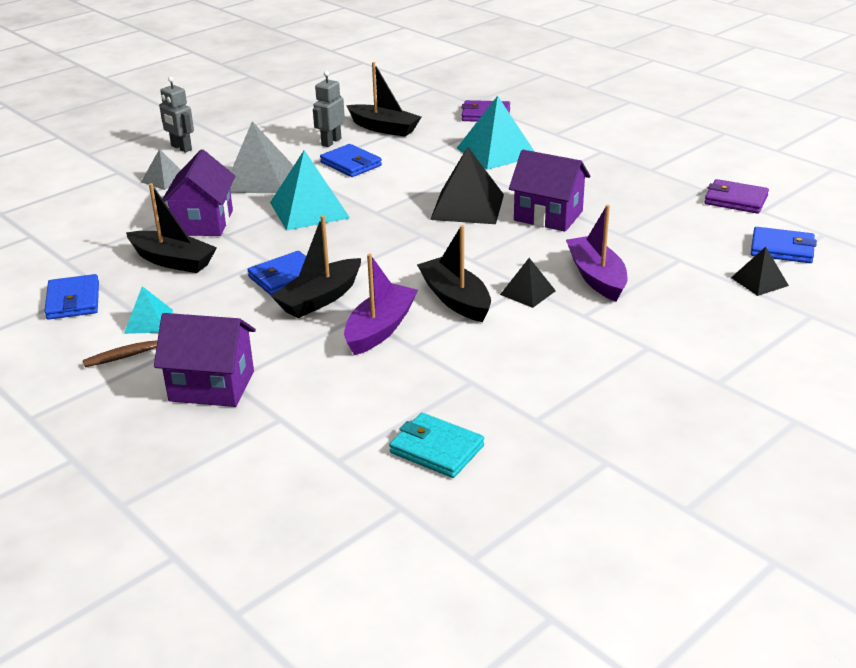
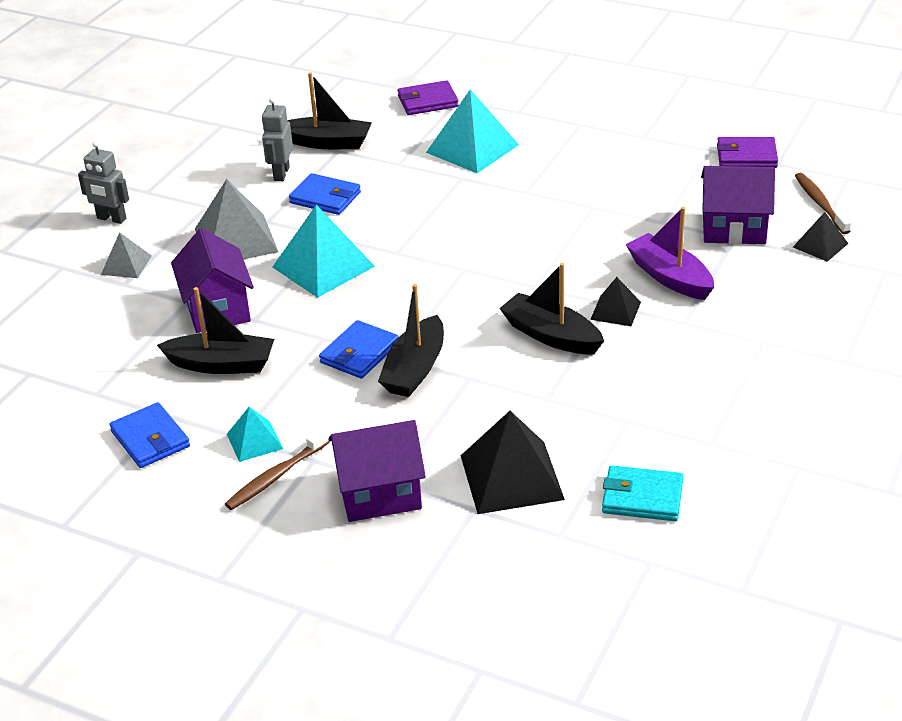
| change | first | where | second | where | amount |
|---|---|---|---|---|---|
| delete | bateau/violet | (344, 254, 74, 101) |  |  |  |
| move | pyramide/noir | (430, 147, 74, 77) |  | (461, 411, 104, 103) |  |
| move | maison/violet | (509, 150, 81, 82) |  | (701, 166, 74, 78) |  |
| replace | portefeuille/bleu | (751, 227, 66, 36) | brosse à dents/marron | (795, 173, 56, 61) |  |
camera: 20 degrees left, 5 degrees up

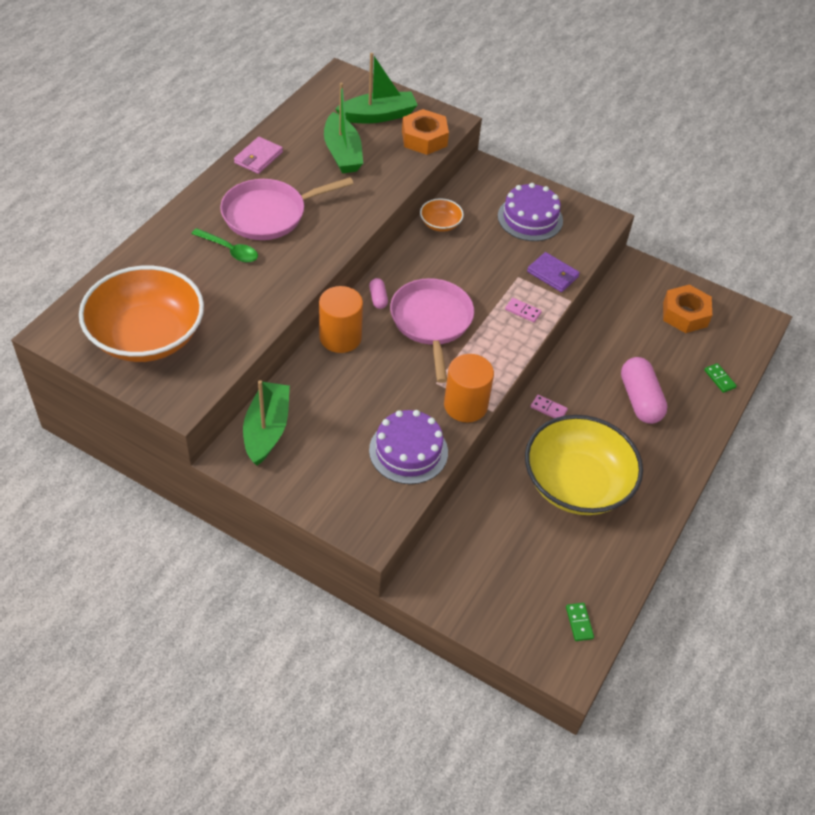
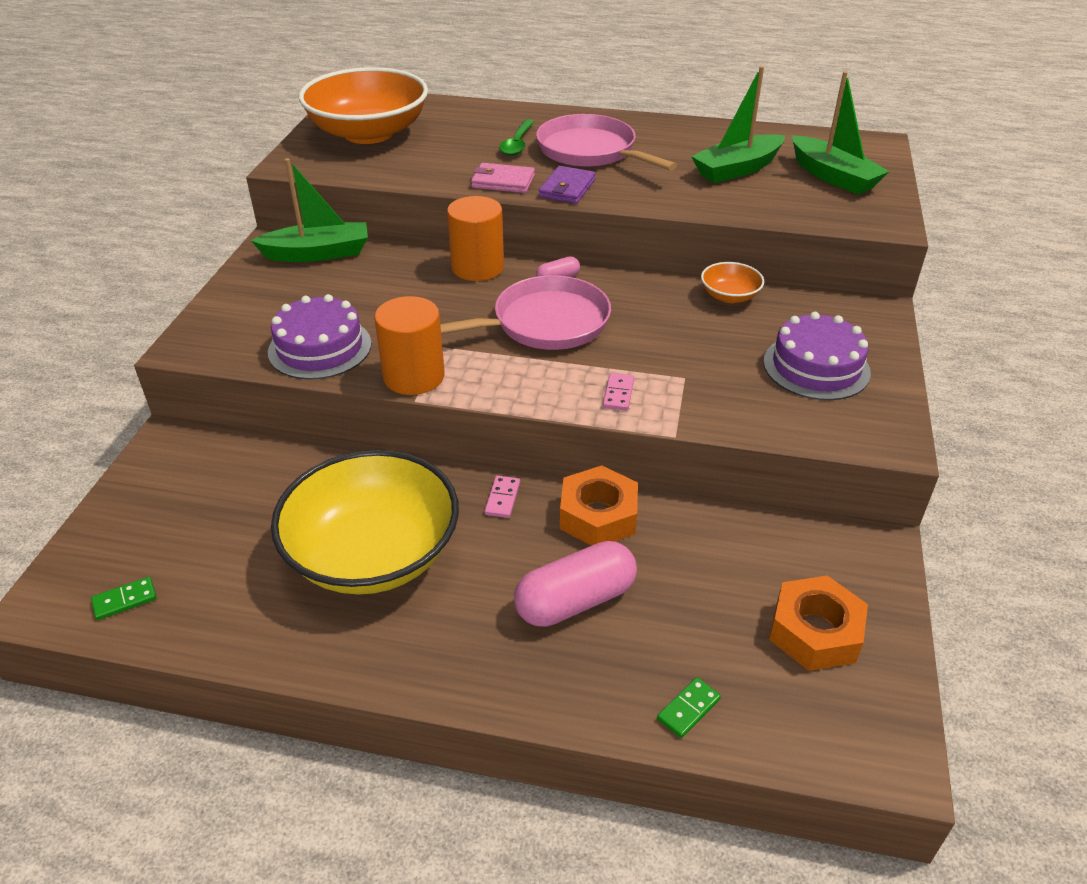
| change | first | where | second | where | amount |
|---|---|---|---|---|---|
| move | portefeuille/rose | (234, 137, 49, 37) |  | (471, 163, 64, 30) |  |
| move | écrou/orange | (402, 109, 47, 46) |  | (560, 465, 78, 81) |  |
| move | portefeuille/violet | (527, 252, 53, 40) |  | (539, 166, 57, 38) |  |
camera: 75 degrees right, 10 degrees down

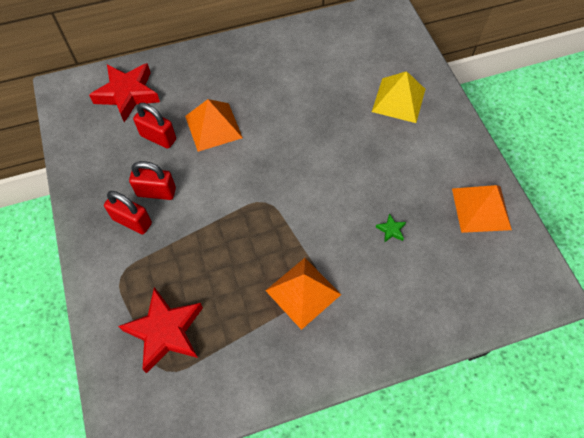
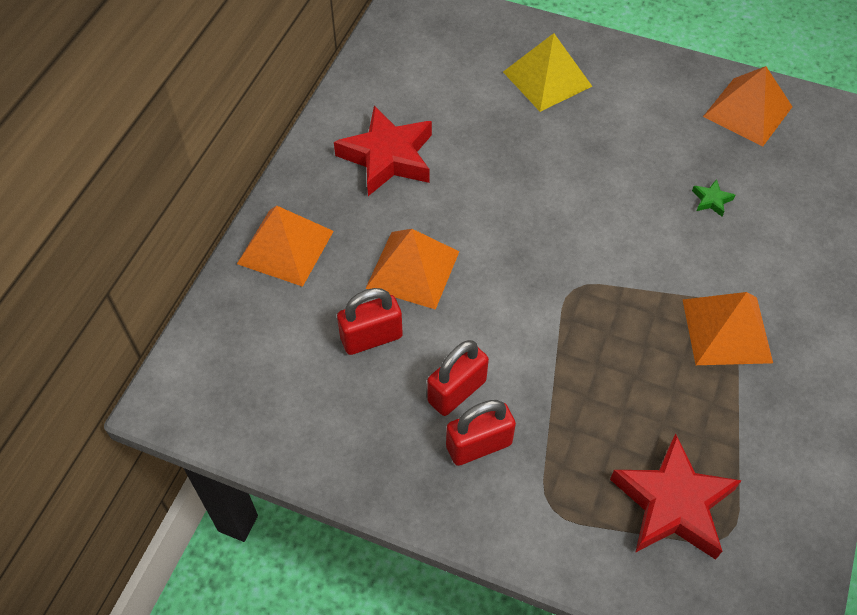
| change | first | where | second | where | amount |
|---|---|---|---|---|---|
| move | étoile/rouge | (89, 63, 71, 59) |  | (334, 106, 98, 90) |  |
| insert |  |  | pyramide/orange | (237, 206, 97, 81) |  |
camera: 50 degrees left, 5 degrees down

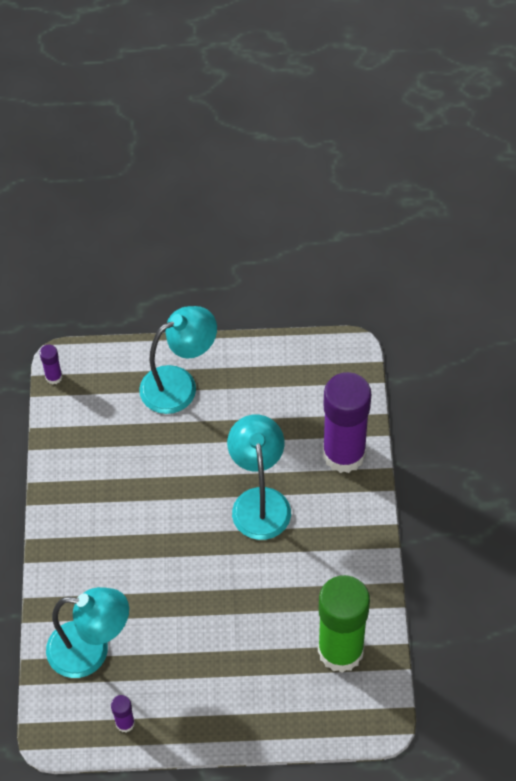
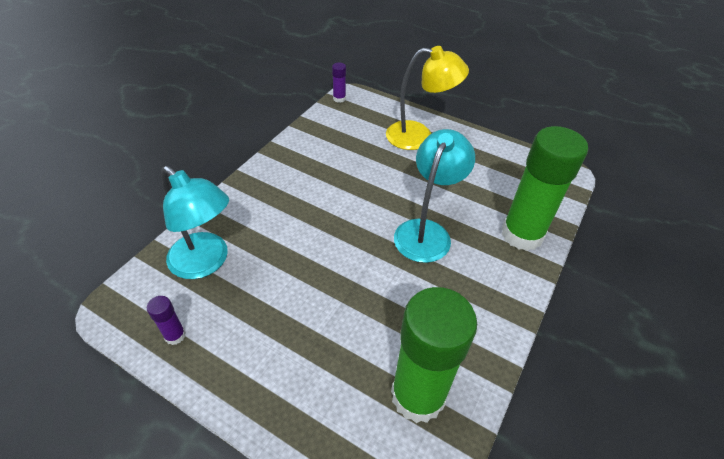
| change | first | where | second | where | amount |
|---|---|---|---|---|---|
| recolor | lampe/turquoise | (139, 306, 78, 108) | lampe/jaune | (386, 46, 83, 104) |  |
| recolor | bâton de colle/violet | (323, 372, 48, 101) | bâton de colle/vert | (502, 126, 86, 125) |  |
camera: 30 degrees right, 10 degrees down

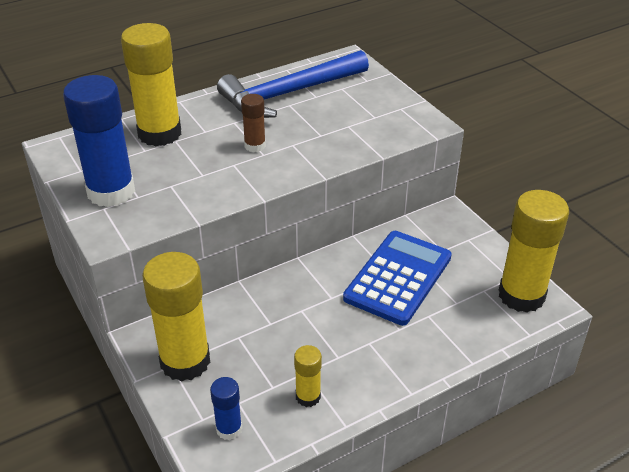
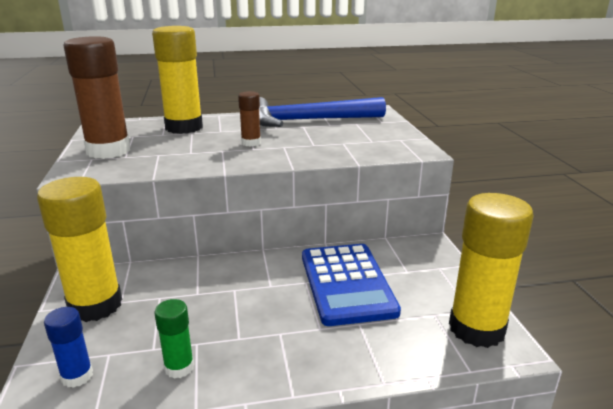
| change | first | where | second | where | amount |
|---|---|---|---|---|---|
| recolor | bâton de colle/bleu | (63, 75, 72, 132) | bâton de colle/marron | (63, 36, 67, 123) |  |
| recolor | bâton de colle/jaune | (294, 345, 28, 62) | bâton de colle/vert | (154, 299, 40, 80) |  |
| rotate | calculatrice/bleu | (343, 231, 109, 95) |  | (302, 244, 99, 82) | 120 degrees clockwise |
camera: 20 degrees right, 15 degrees down

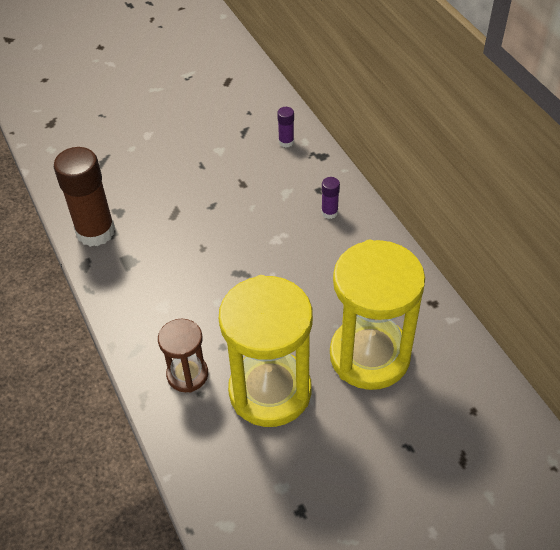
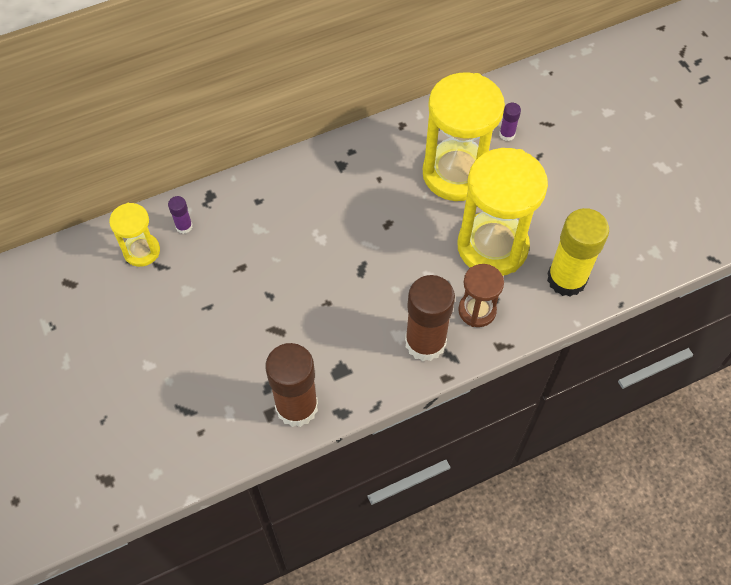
| change | first | where | second | where | amount |
|---|---|---|---|---|---|
| move | bâton de colle/violet | (321, 177, 19, 42) |  | (499, 103, 22, 38) |  |
| insert |  |  | sablier/jaune | (109, 203, 51, 64) |  |
| insert |  |  | bâton de colle/marron | (405, 275, 50, 86) |  |
| insert |  |  | bâton de colle/jaune | (547, 208, 62, 89) |  |
camera: 90 degrees left, 10 degrees up

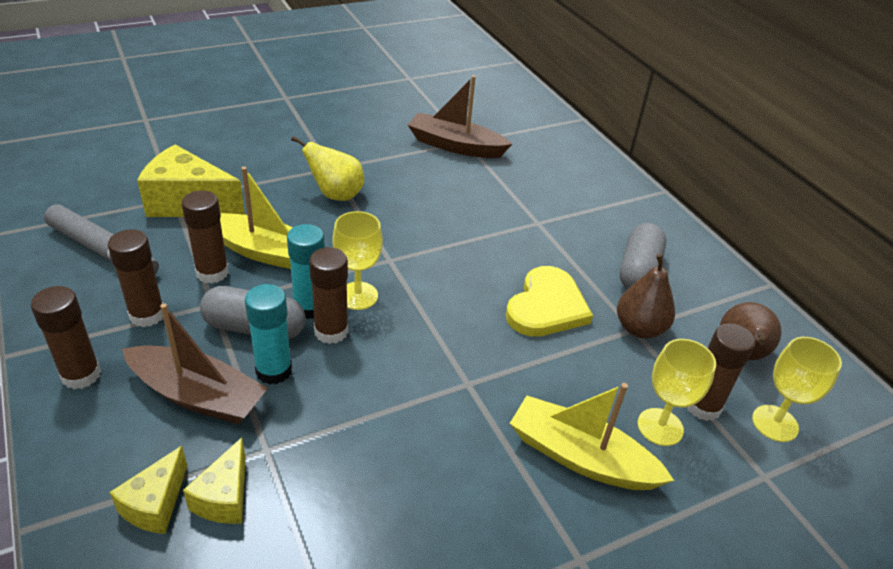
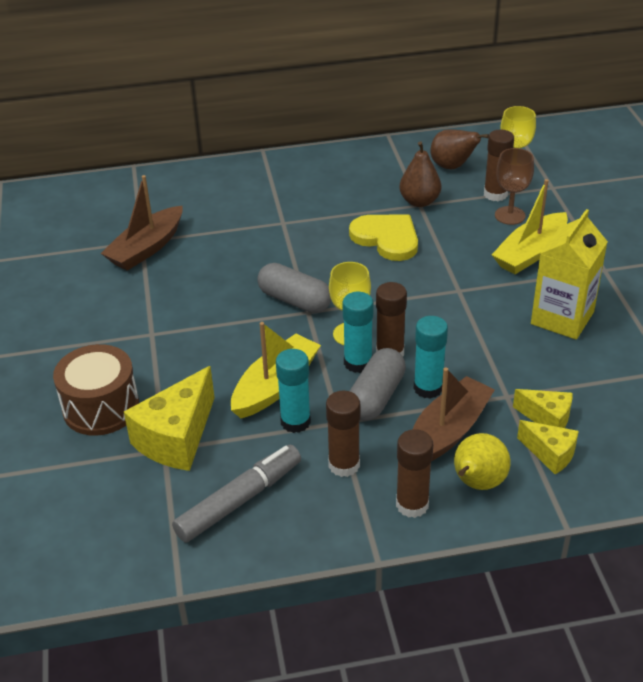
| change | first | where | second | where | amount |
|---|---|---|---|---|---|
| recolor | bâton de colle/marron | (182, 190, 47, 94) | bâton de colle/turquoise | (276, 349, 35, 84) |  |
| move | poire/jaune | (291, 136, 73, 65) |  | (454, 433, 56, 57) |  |
| move | gélule/gris | (620, 223, 46, 66) |  | (257, 263, 74, 50) |  |
| recolor | verre à pied/jaune | (637, 339, 79, 107) | verre à pied/marron | (495, 148, 39, 77) |  |
| insert |  |  | tambour/marron | (53, 344, 86, 92) |  |
| insert |  |  | brique de lait/jaune | (531, 209, 77, 131) |  |
camera: 70 degrees left, 0 degrees up

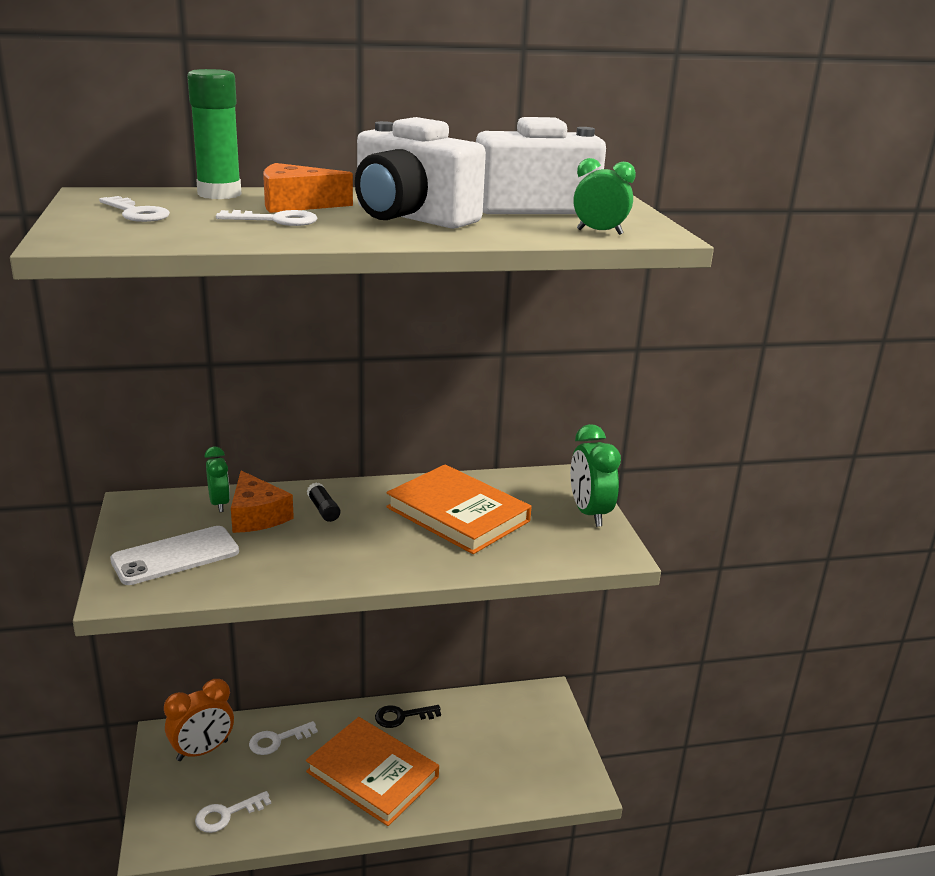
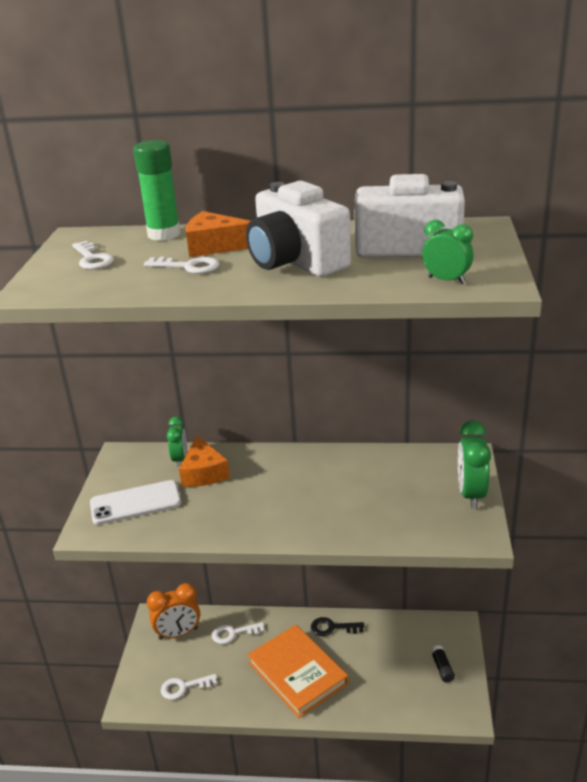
| change | first | where | second | where | amount |
|---|---|---|---|---|---|
| move | bâton de colle/noir | (307, 482, 33, 40) |  | (431, 645, 24, 38) |  |
| delete | livre/orange | (386, 464, 146, 90) |  |  |  |
camera: 20 degrees right, 5 degrees up

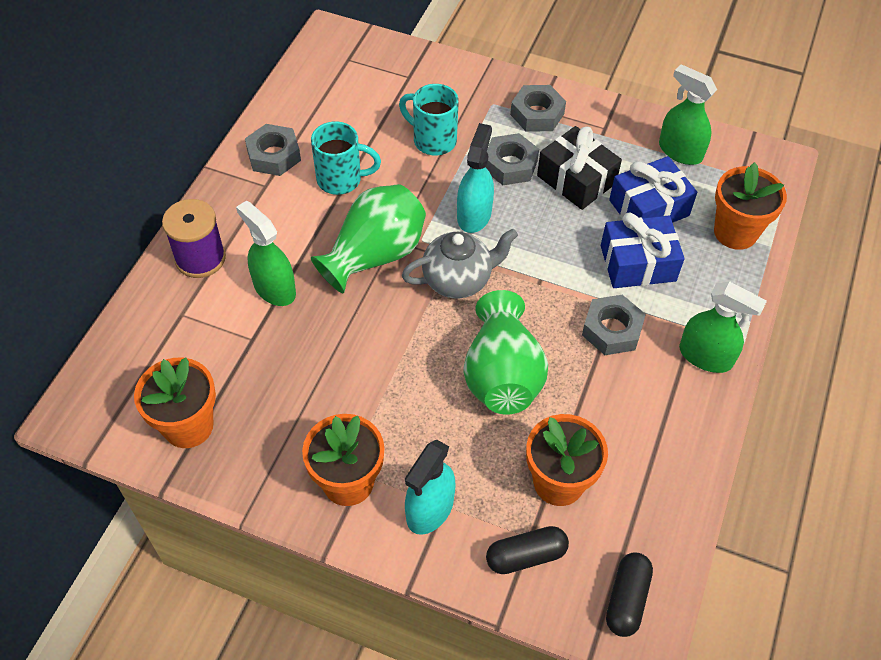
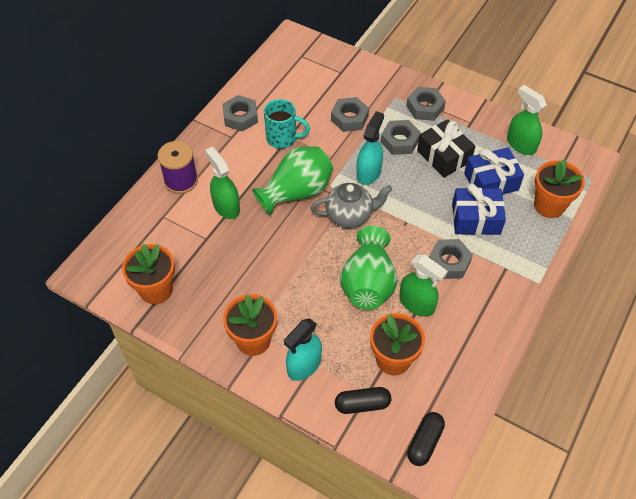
| change | first | where | second | where | amount |
|---|---|---|---|---|---|
| replace | tasse/turquoise | (399, 84, 60, 72) | écrou/gris | (331, 97, 38, 35) |  |
| move | vaporisateur/vert | (679, 281, 88, 92) |  | (399, 254, 49, 63) |  |
camera: 10 degrees right, 0 degrees up

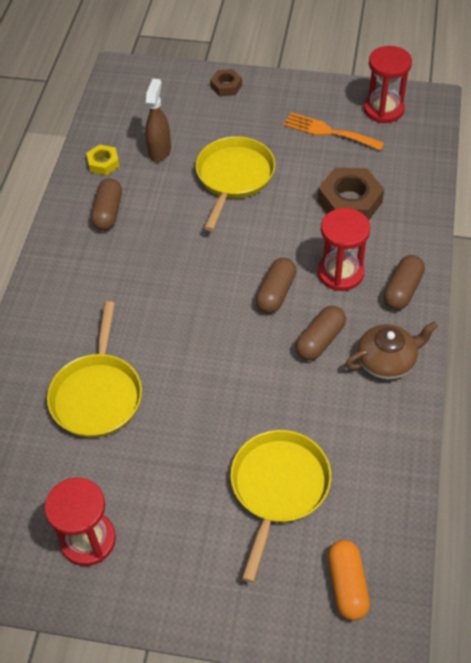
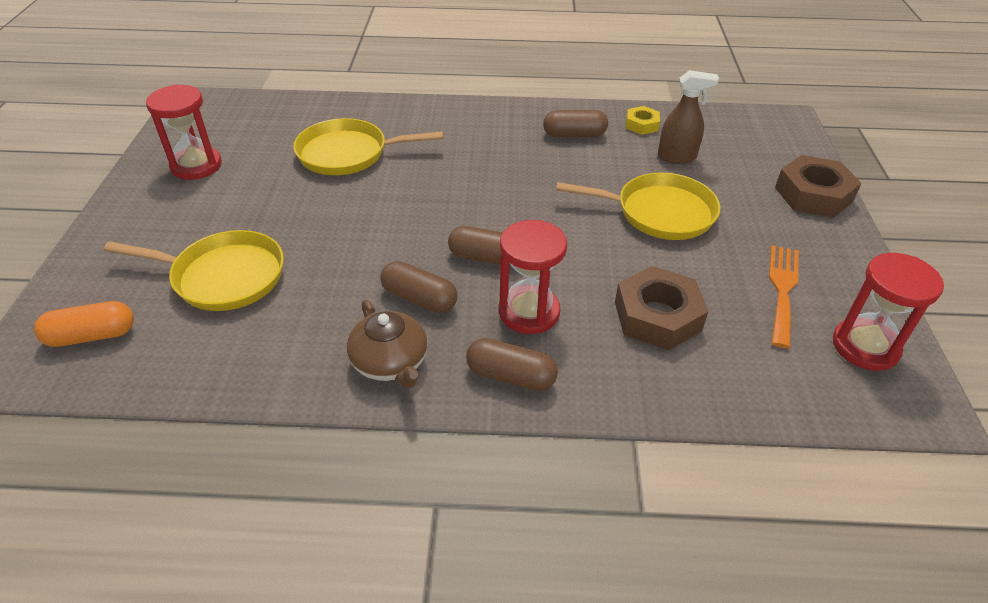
| change | first | where | second | where | amount |
|---|---|---|---|---|---|
| resize | écrou/marron | (210, 69, 32, 27) |  | (775, 155, 87, 63) | x1.82 |
camera: 80 degrees right, 10 degrees down

